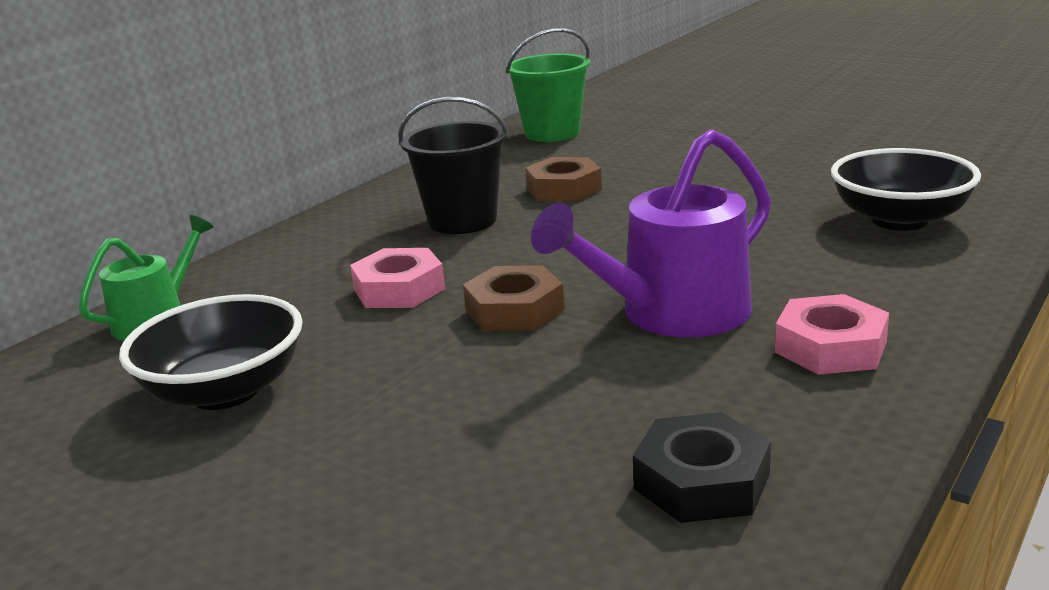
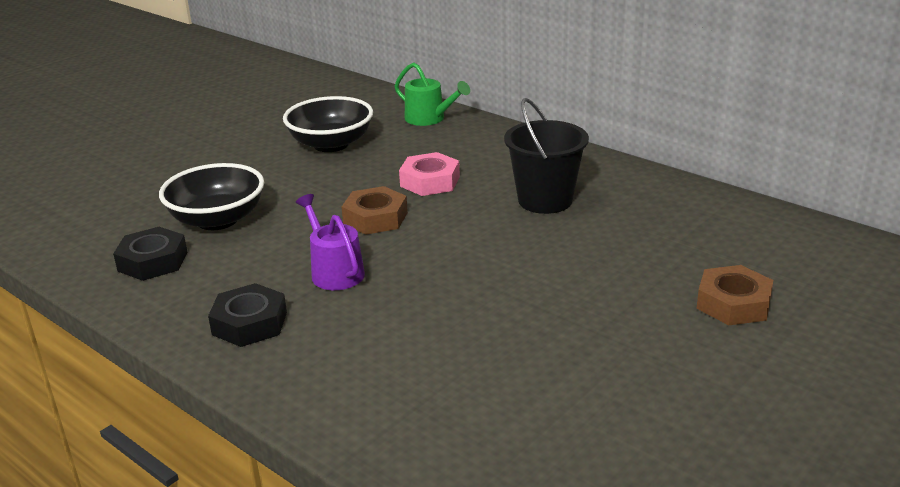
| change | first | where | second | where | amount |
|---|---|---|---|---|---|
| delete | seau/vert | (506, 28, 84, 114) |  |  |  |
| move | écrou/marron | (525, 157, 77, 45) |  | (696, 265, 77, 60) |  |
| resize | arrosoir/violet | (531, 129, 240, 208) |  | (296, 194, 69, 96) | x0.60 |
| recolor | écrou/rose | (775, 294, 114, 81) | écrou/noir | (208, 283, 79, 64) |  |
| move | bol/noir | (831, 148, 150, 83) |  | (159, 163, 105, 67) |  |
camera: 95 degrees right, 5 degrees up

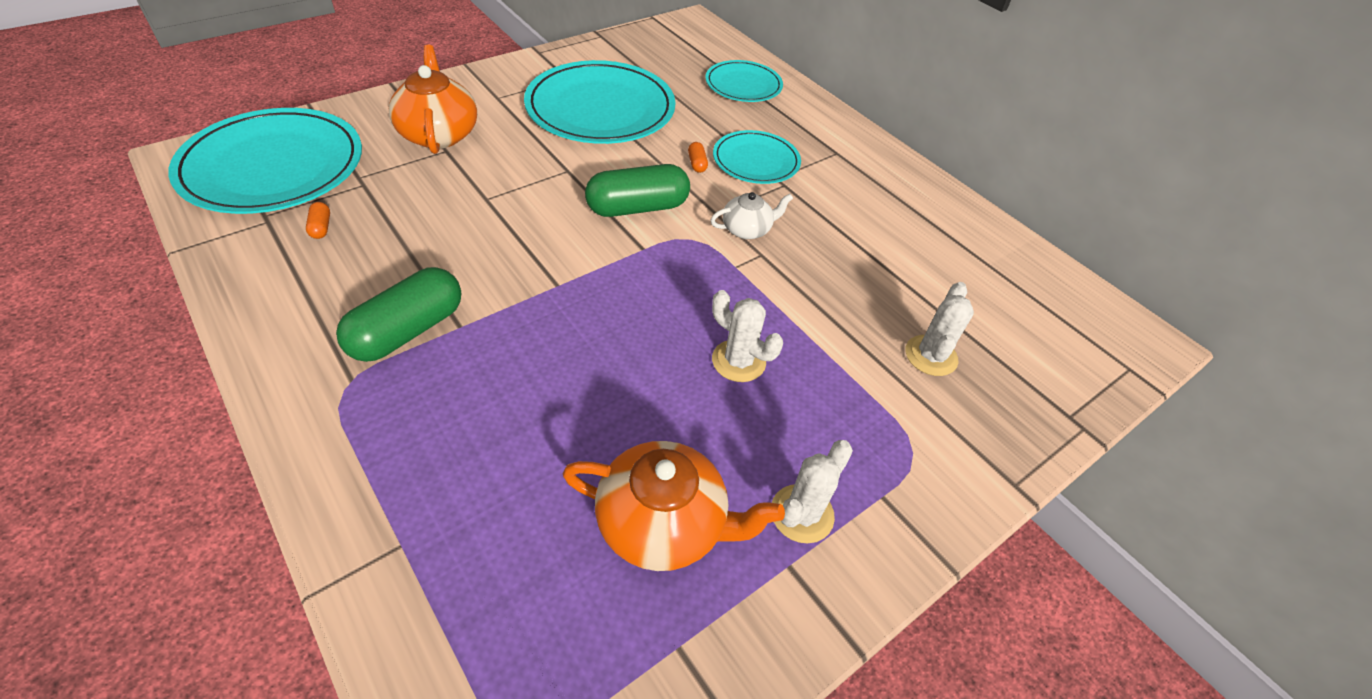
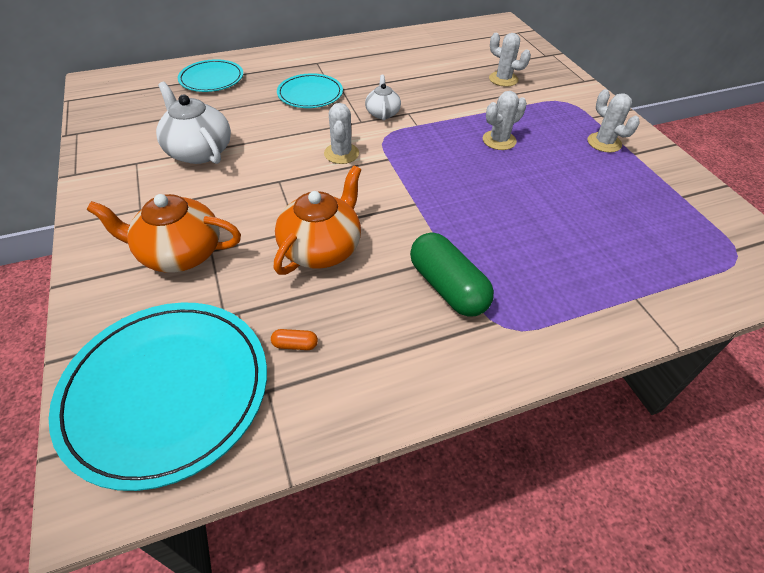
| change | first | where | second | where | amount |
|---|---|---|---|---|---|
| replace | assiette/turquoise | (524, 60, 152, 84) | théière/blanc | (156, 82, 75, 82) |  |
| move | théière/orange | (563, 441, 222, 130) |  | (274, 165, 87, 110) |  |
| replace | gélule/vert | (585, 164, 105, 53) | cactus/blanc | (324, 103, 35, 61) |  |
| delete | gélule/orange | (688, 142, 20, 31) |  |  |  |
camera: 70 degrees left, 0 degrees up

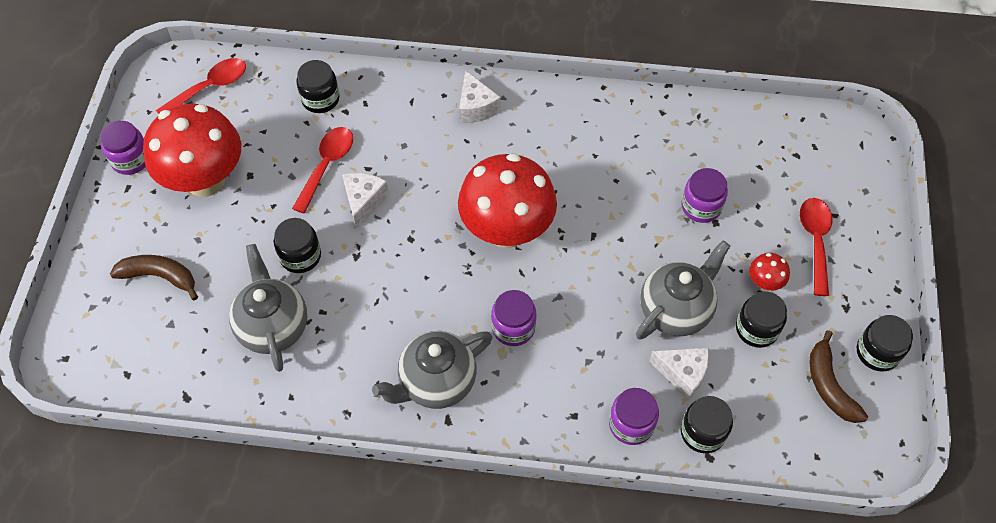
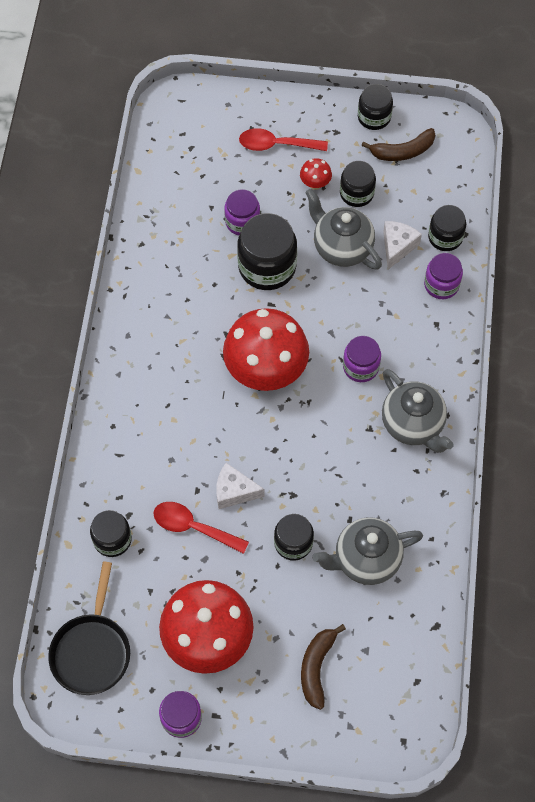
| change | first | where | second | where | amount |
|---|---|---|---|---|---|
| replace | cuillère/rouge | (156, 58, 90, 56) | poêle/noir | (48, 562, 82, 133) |  |
| delete | fromage/blanc | (459, 70, 42, 53) |  |  |  |
| insert |  |  | bocal/noir | (237, 213, 60, 77) |  |
camera: 90 degrees left, 5 degrees up

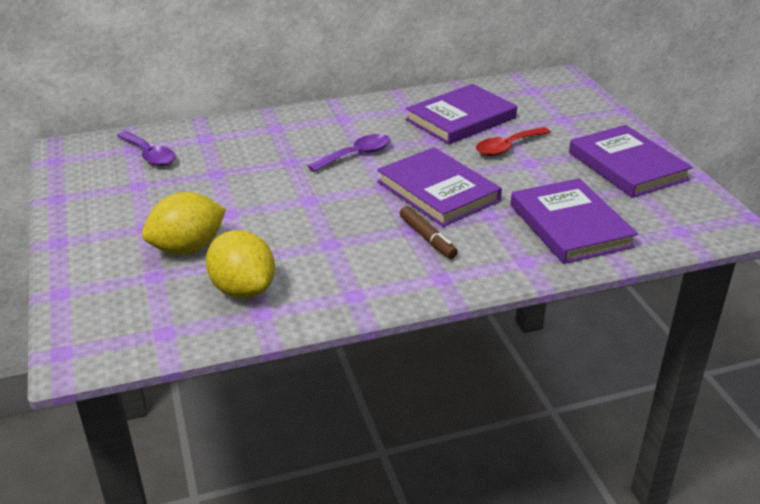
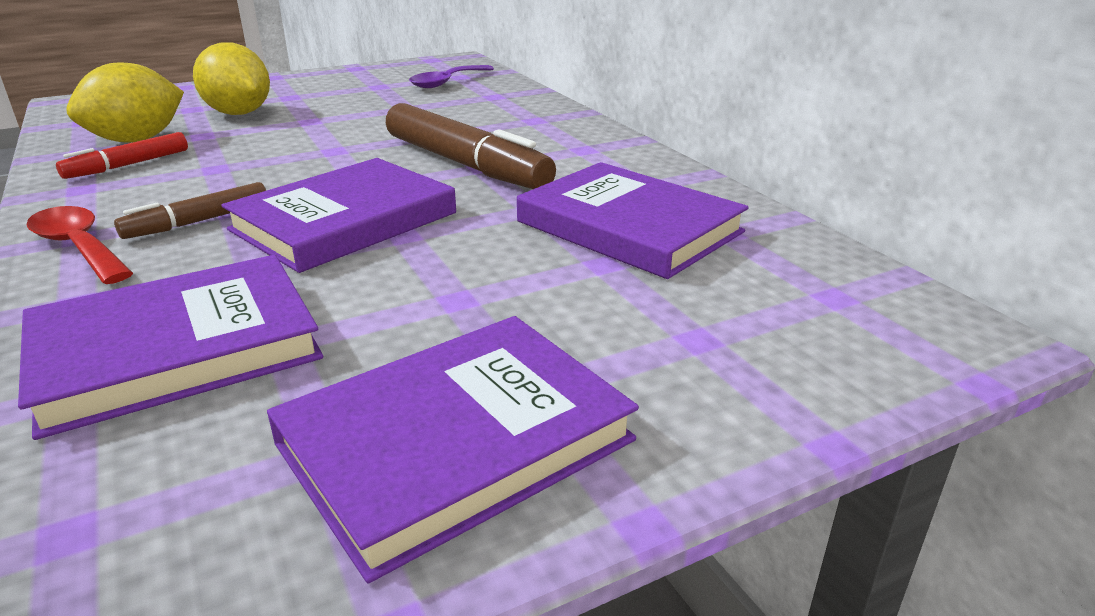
| change | first | where | second | where | amount |
|---|---|---|---|---|---|
| replace | cuillère/violet | (308, 134, 83, 38) | feutre/marron | (386, 103, 170, 86) |  |
| move | cuillère/rouge | (476, 127, 75, 29) |  | (27, 206, 106, 78) |  |
| insert |  |  | feutre/rouge | (56, 132, 132, 47) |  |
camera: 80 degrees right, 5 degrees down

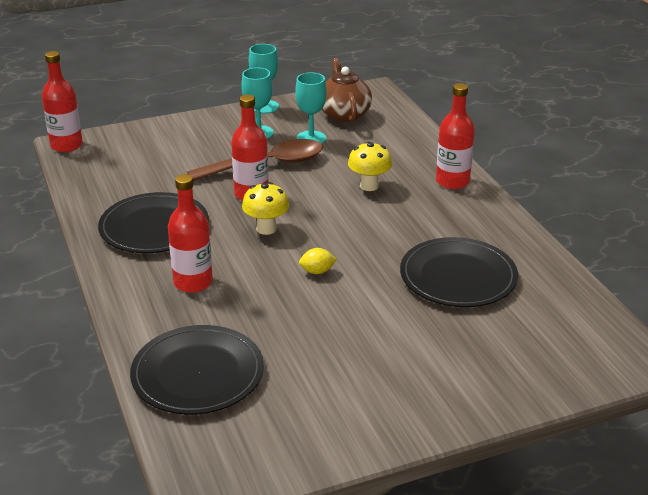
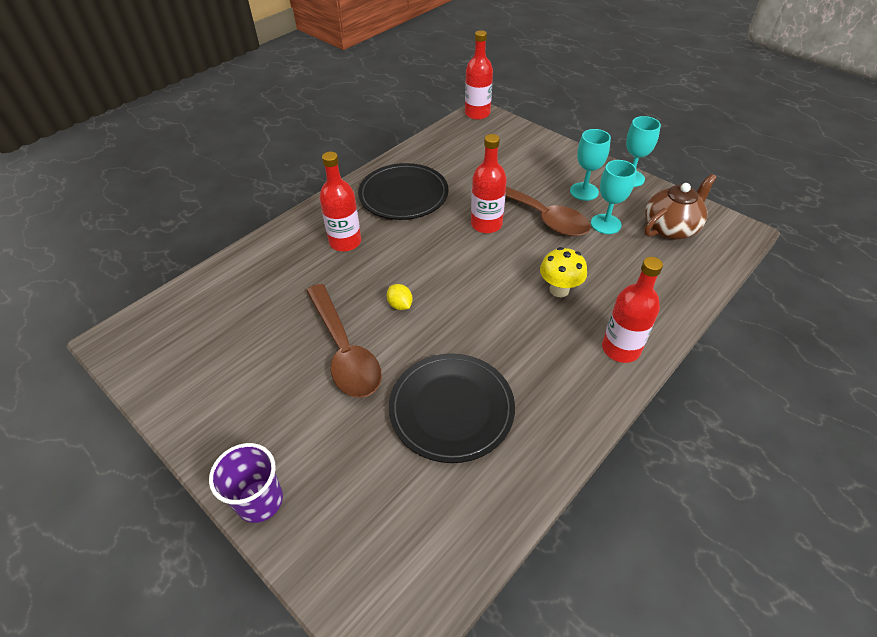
| change | first | where | second | where | amount |
|---|---|---|---|---|---|
| delete | assiette/noir | (130, 325, 134, 90) |  |  |  |
| delete | champignon/jaune | (242, 182, 47, 53) |  |  |  |
| insert |  |  | gobelet/violet | (209, 443, 74, 80) |  |
| insert |  |  | cuillère/marron | (306, 284, 76, 114) |  |
camera: 65 degrees right, 15 degrees up

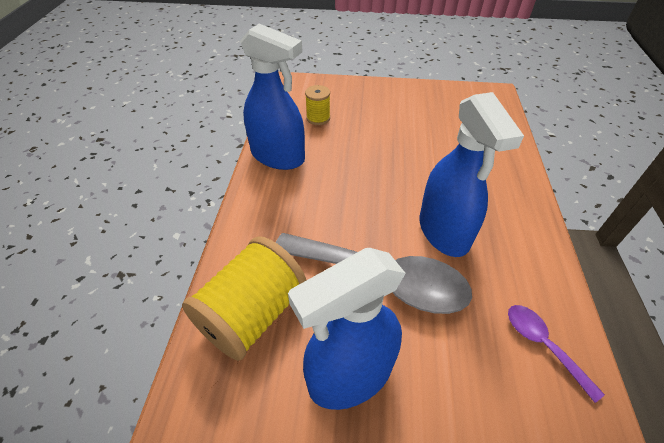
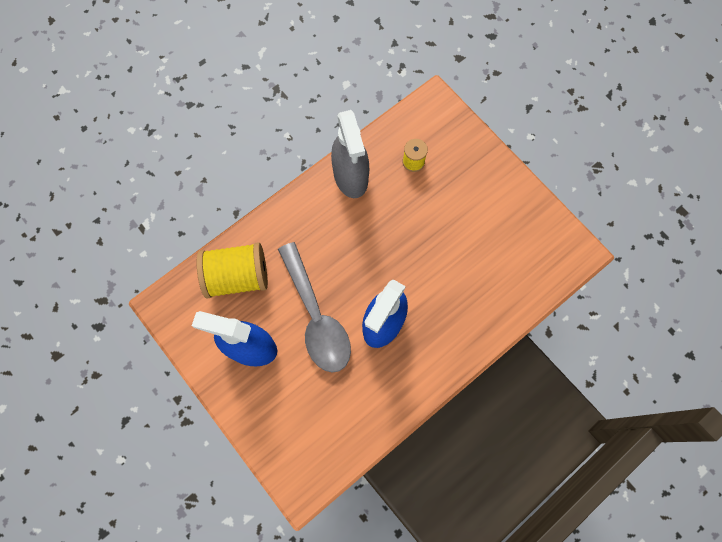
| change | first | where | second | where | amount |
|---|---|---|---|---|---|
| recolor | vaporisateur/bleu | (240, 24, 65, 146) | vaporisateur/gris | (331, 110, 38, 88) |  |
| delete | cuillère/violet | (508, 305, 97, 98) |  |  |  |
camera: 45 degrees right, 25 degrees up

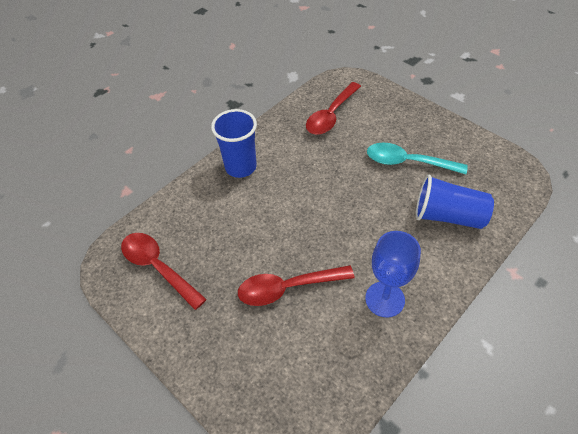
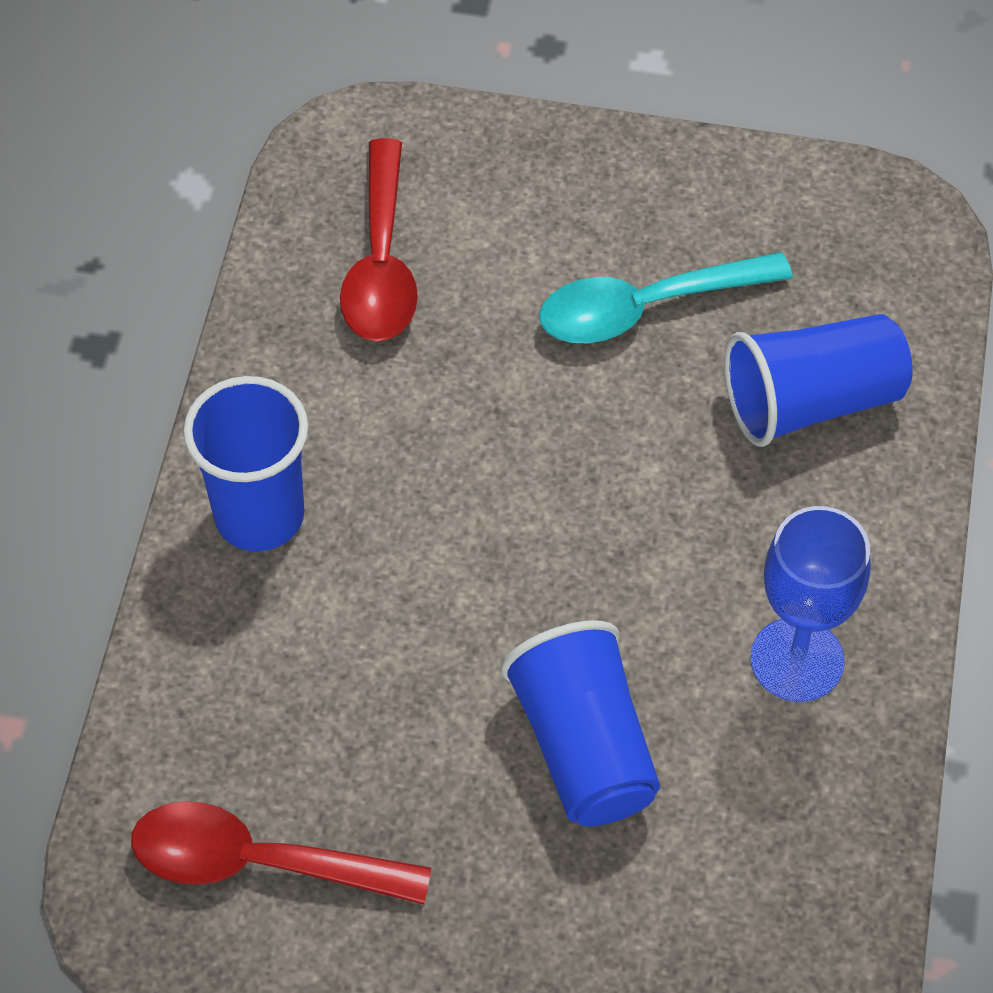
| change | first | where | second | where | amount |
|---|---|---|---|---|---|
| replace | cuillère/rouge | (238, 265, 117, 41) | gobelet/bleu | (501, 620, 159, 206) |  |
camera: 35 degrees left, 5 degrees up

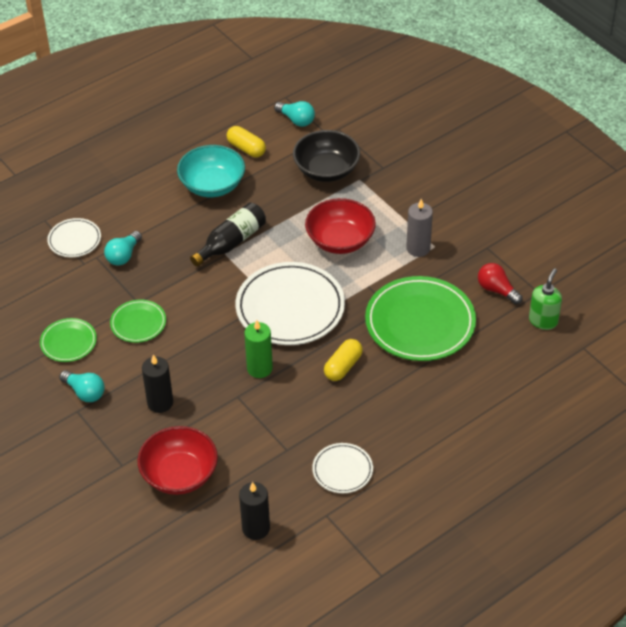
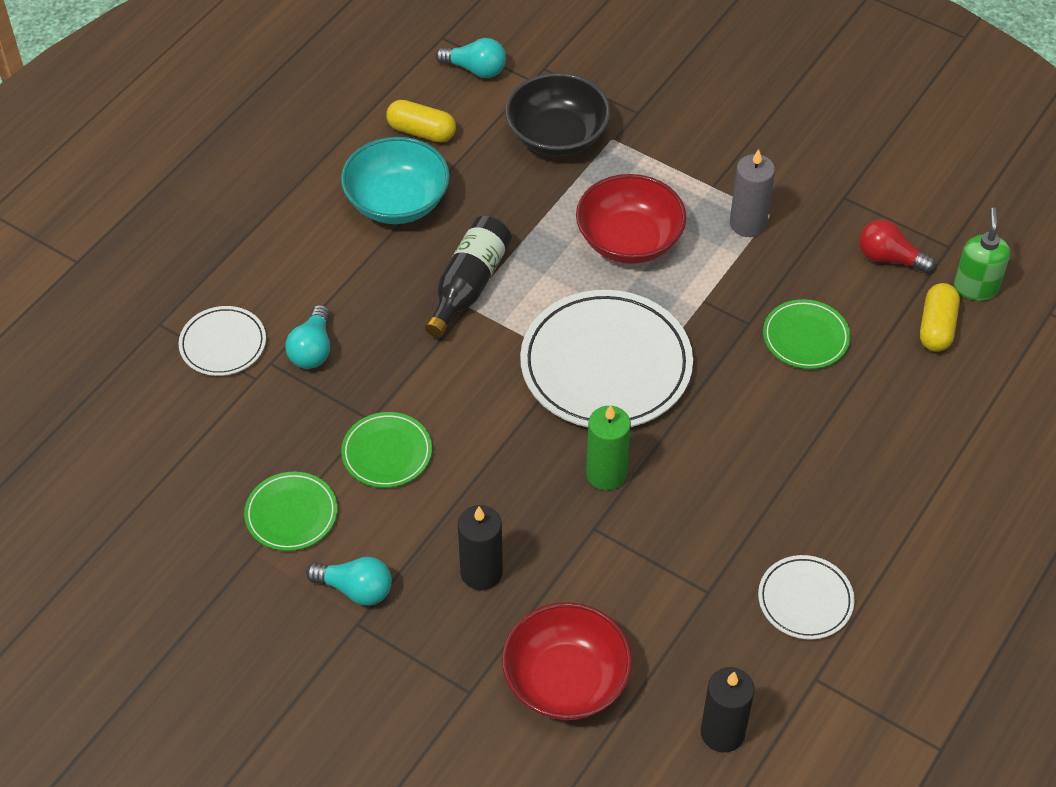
| change | first | where | second | where | amount |
|---|---|---|---|---|---|
| move | gélule/jaune | (324, 339, 39, 42) |  | (920, 283, 40, 69) |  |
| resize | assiette/vert | (365, 276, 111, 85) |  | (763, 299, 87, 70) | x0.51 |
camera: 20 degrees left, 5 degrees up

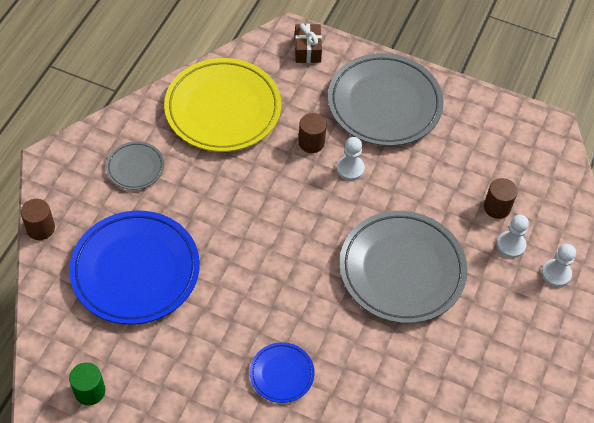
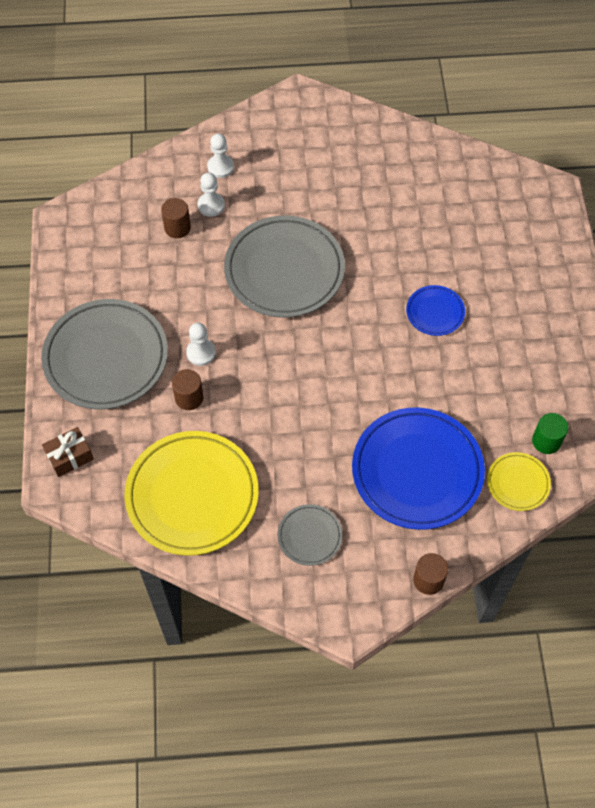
| change | first | where | second | where | amount |
|---|---|---|---|---|---|
| insert |  |  | assiette/jaune | (487, 452, 64, 59) |  |
camera: 115 degrees left, 5 degrees up

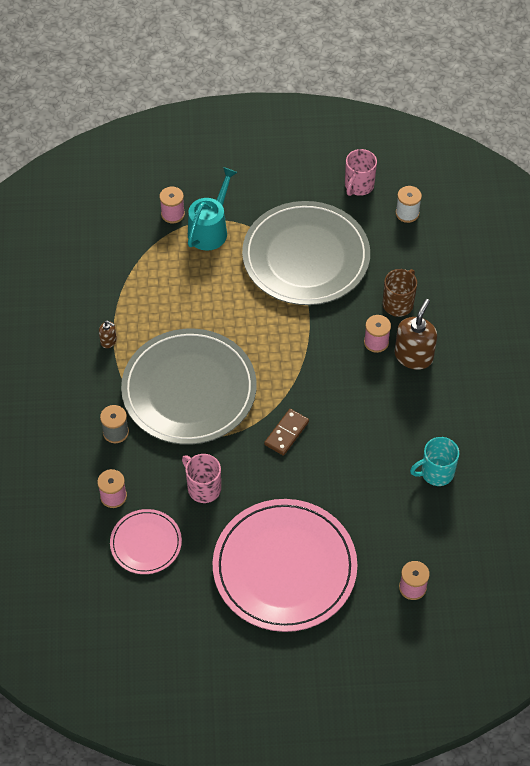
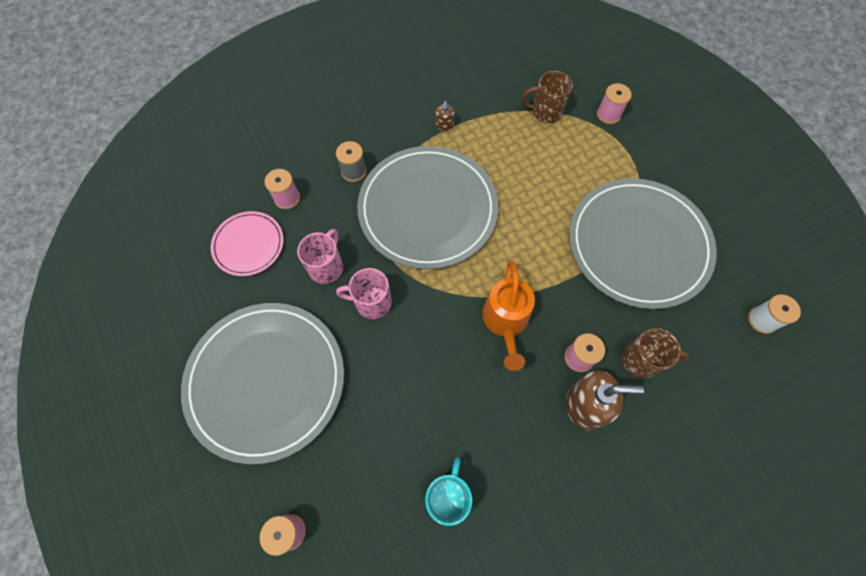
| change | first | where | second | where | amount |
|---|---|---|---|---|---|
| delete | arrosoir/turquoise | (188, 167, 50, 84) |  |  |  |
| recolor | assiette/rose | (213, 499, 145, 133) | assiette/gris | (181, 303, 163, 161) |  |
| delete | domino/marron | (264, 409, 45, 46) |  |  |  |
| move | tasse/rose | (345, 149, 32, 47) |  | (336, 268, 56, 51) |  |
| rotate | tasse/turquoise | (410, 437, 49, 49) |  | (425, 458, 47, 68) | 60 degrees clockwise |
| insert |  |  | arrosoir/orange | (482, 260, 53, 111) |  |
| insert |  |  | tasse/marron | (522, 71, 51, 52) |  |
camera: 65 degrees right, 10 degrees up

